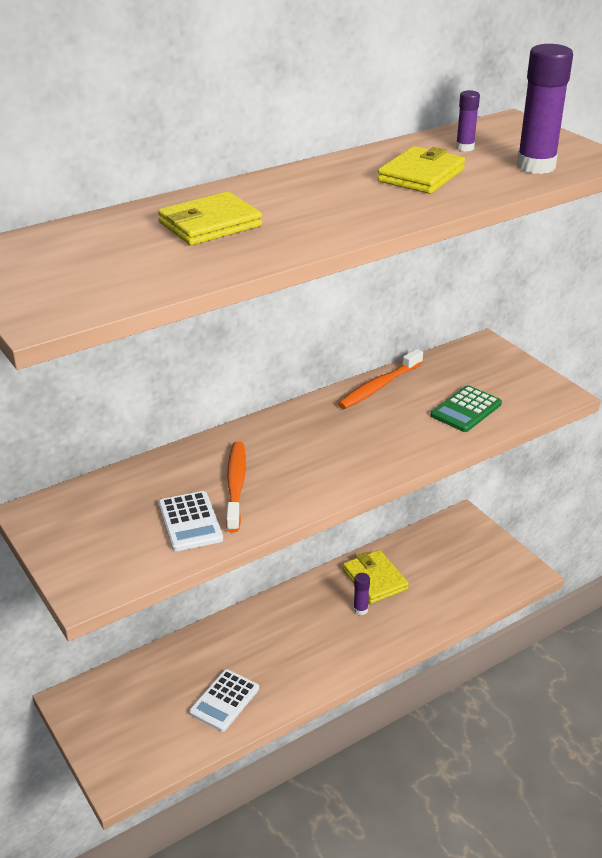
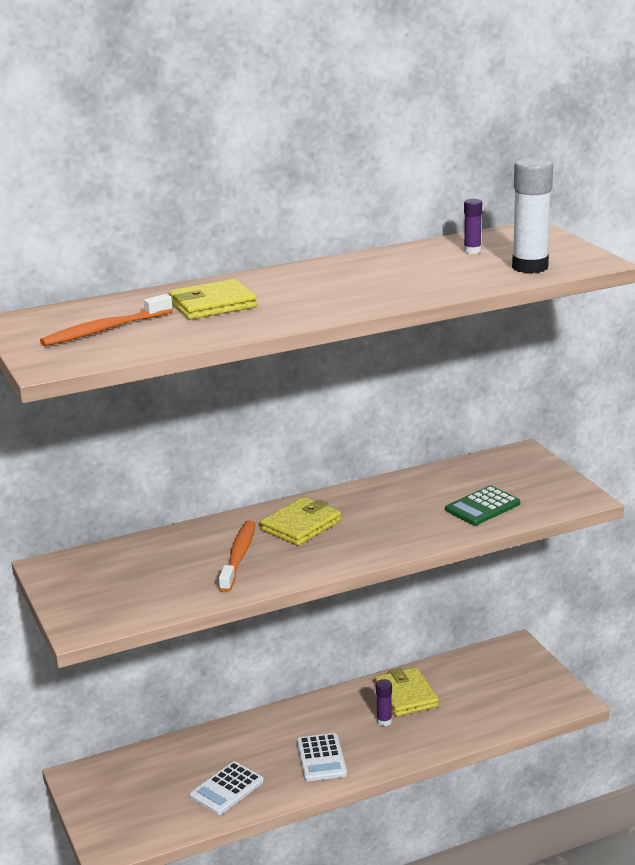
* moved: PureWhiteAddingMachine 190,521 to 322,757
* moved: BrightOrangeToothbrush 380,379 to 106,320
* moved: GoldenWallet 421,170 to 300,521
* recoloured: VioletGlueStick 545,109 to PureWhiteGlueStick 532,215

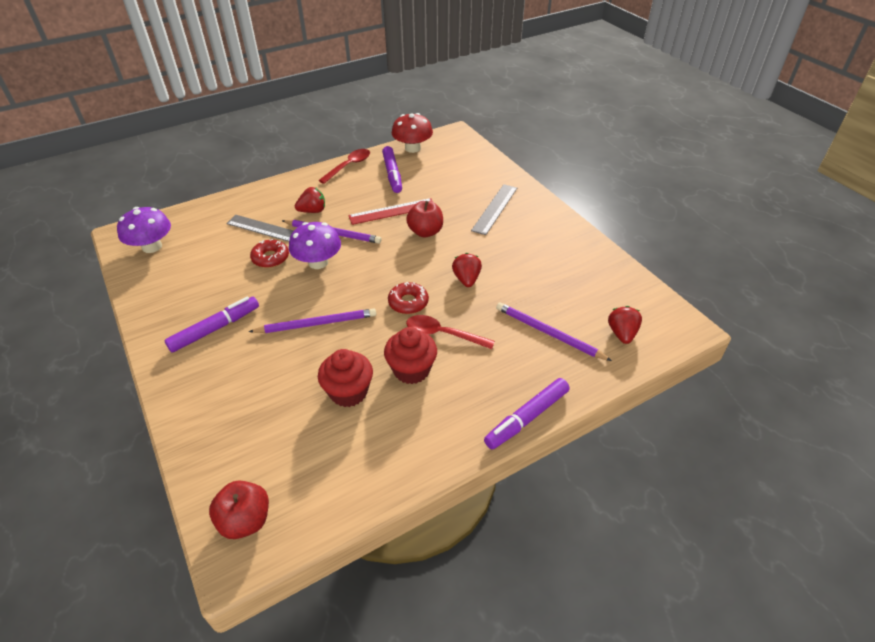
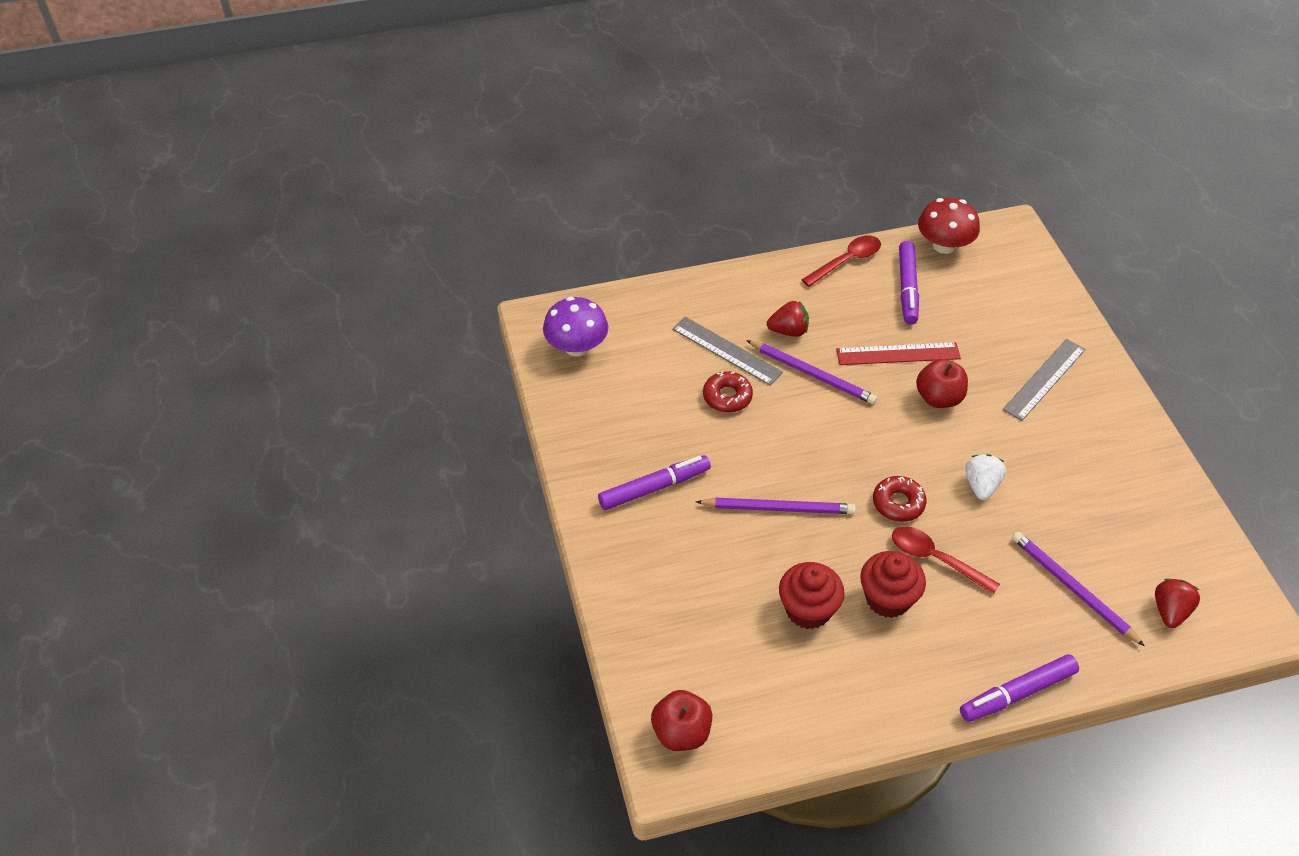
* removed: VioletMushroom 315,245
* recoloured: CrimsonStrawberry 467,270 to PureWhiteStrawberry 985,477

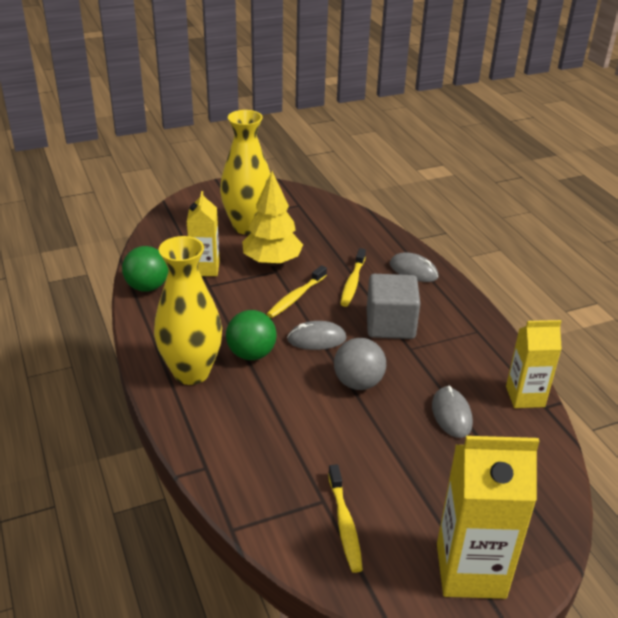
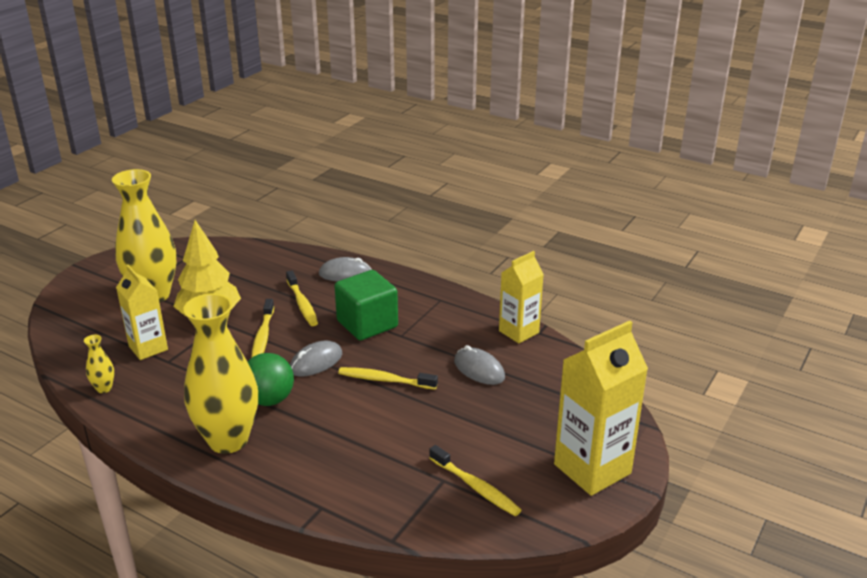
* replaced: EmeraldSphere 145,269 to GoldenVase 99,364
* replaced: GraySphere 360,364 to GoldenToothbrush 388,378
* recoloured: GraySolidCube 393,306 to EmeraldSolidCube 366,305

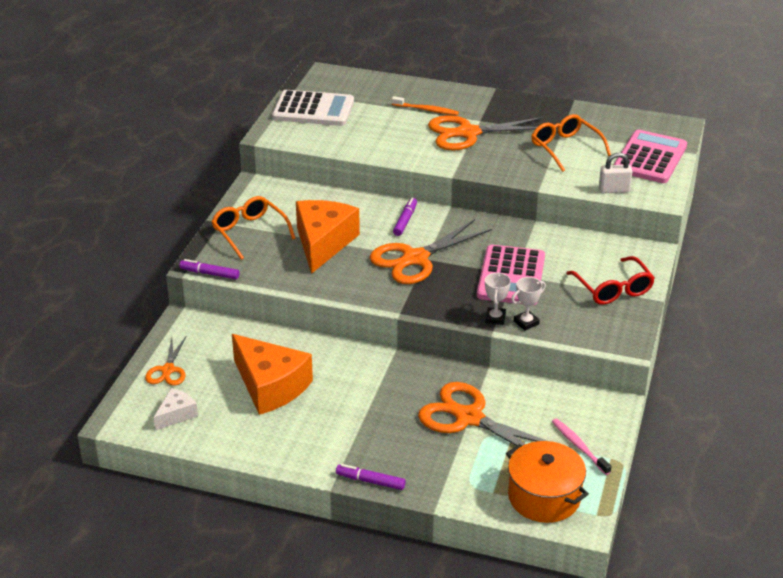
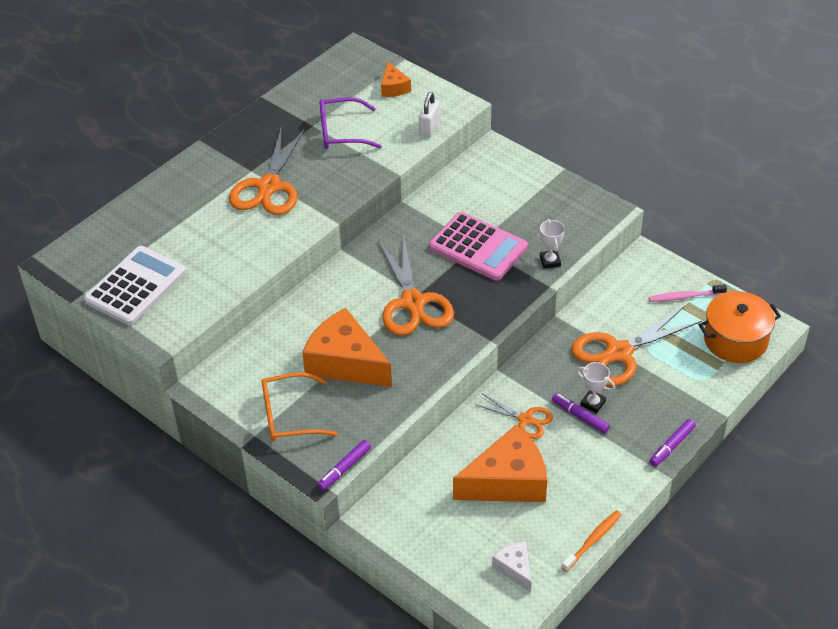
* moved: BrightOrangePairOfScissors 165,361 to 514,416
* moved: BrightOrangeToothbrush 425,105 to 591,541
* moved: VioletMarker 405,217 to 581,413
* moved: PureWhiteTrophy 498,299 to 596,387
* recoloured: BrightOrangeGlasses 571,143 to VioletGlasses 350,123
* removed: CrimsonGlasses 610,280
* replaced: RosyAddingMachine 650,156 to BrightOrangeCheese 396,79

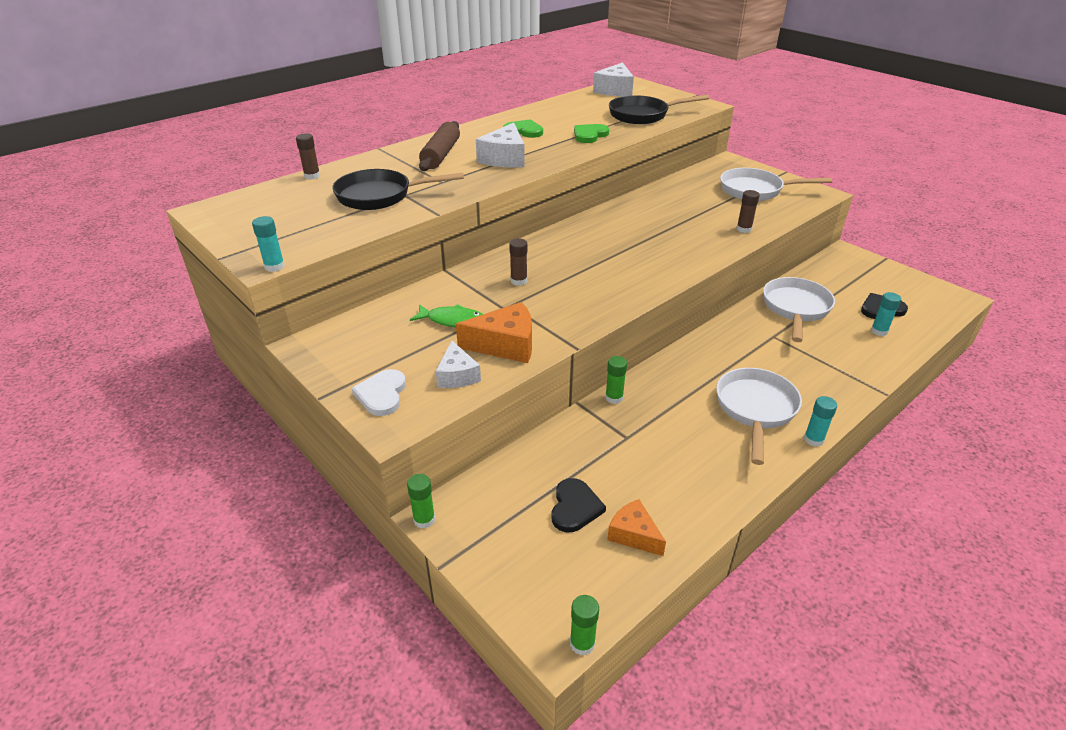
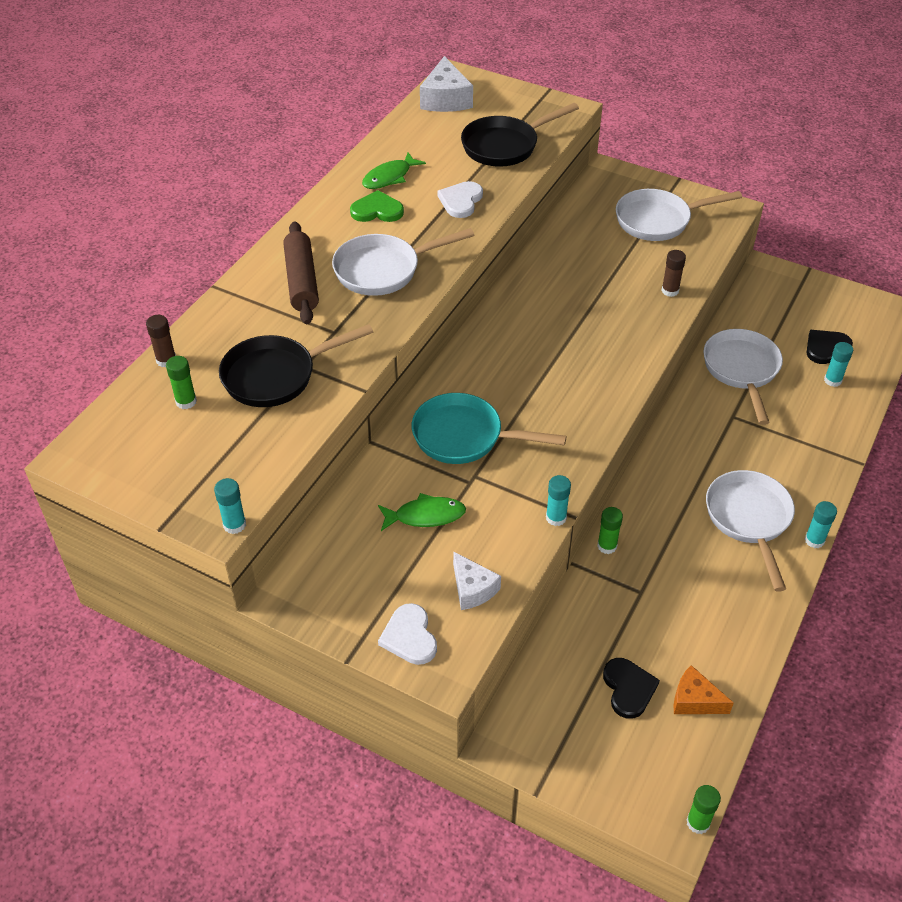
* moved: EmeraldGlueStick 421,501 to 181,382
* removed: BrightOrangeCheese 494,332
* replaced: PureWhiteCheese 500,145 to PureWhiteFryingPan 403,262
* replaced: BrownGlueStick 518,262 to AquaFryingPan 489,428
* recoloured: EmeraldHeart 591,133 to PureWhiteHeart 460,199
* added: EmeraldToyFish 394,170
* added: AquaGlueStick 558,500

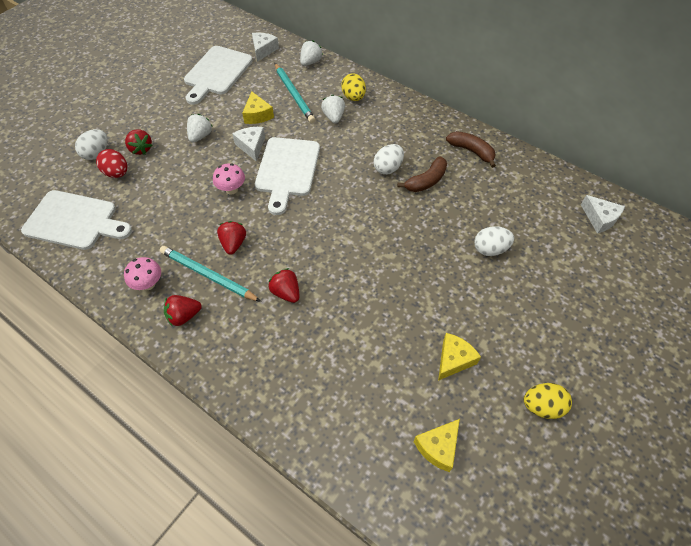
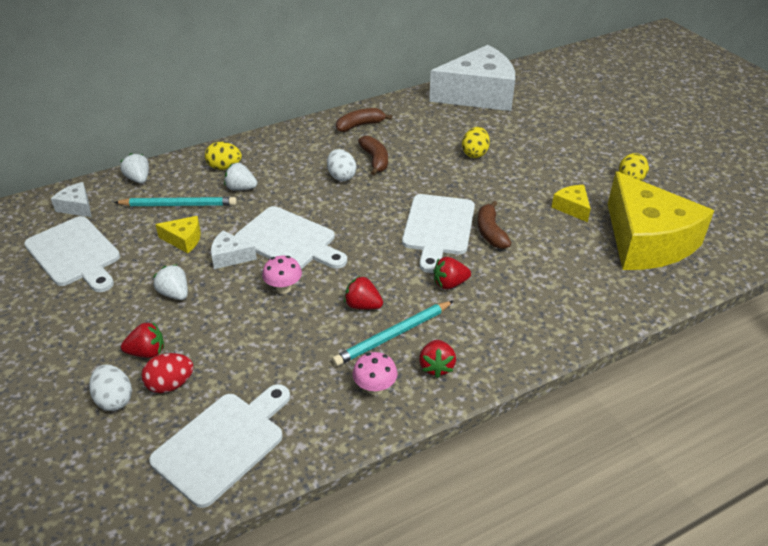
* resized: GoldenCheese 436,445 = 661,220 x2.48
* recoloured: PureWhiteEgg 494,241 to GoldenEgg 476,142
* resized: PureWhiteCheese 603,214 = 472,78 x2.48
* added: PureWhiteCuttingBoard 438,233
* added: BrownToyBanana 494,225

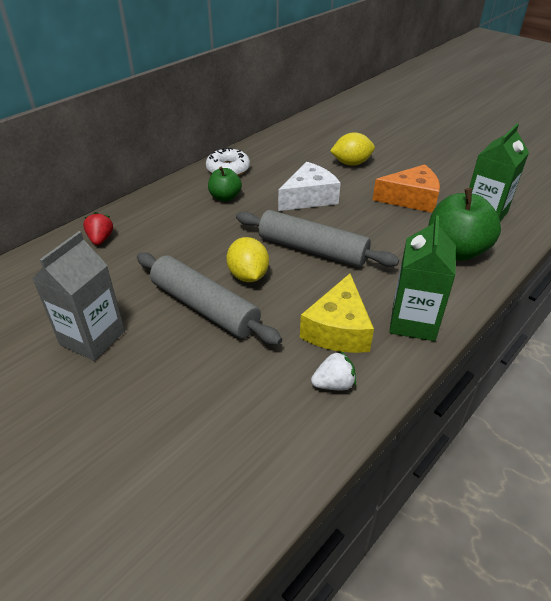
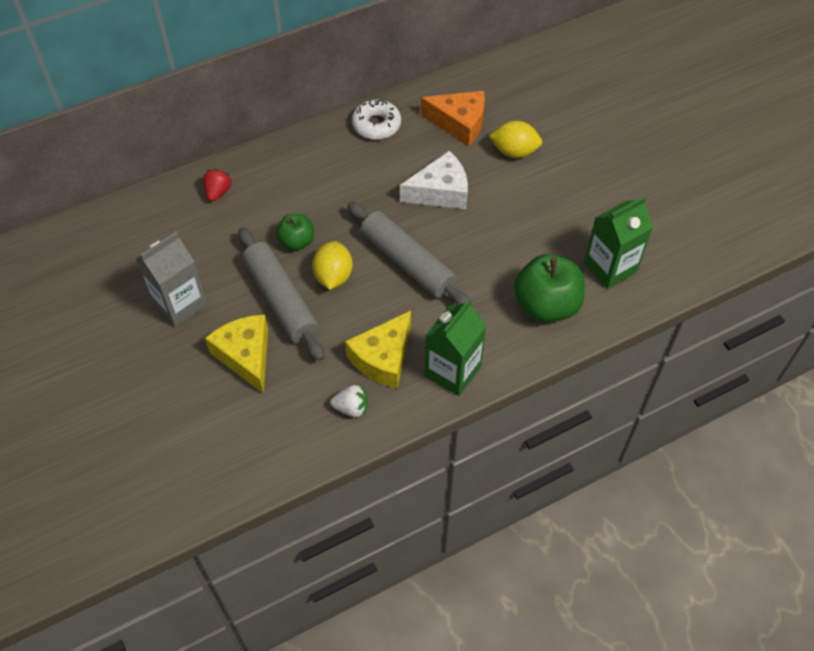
* moved: EmeraldApple 225,184 to 295,232
* moved: BrightOrangeCheese 406,188 to 453,118
* added: GoldenCheese 236,354

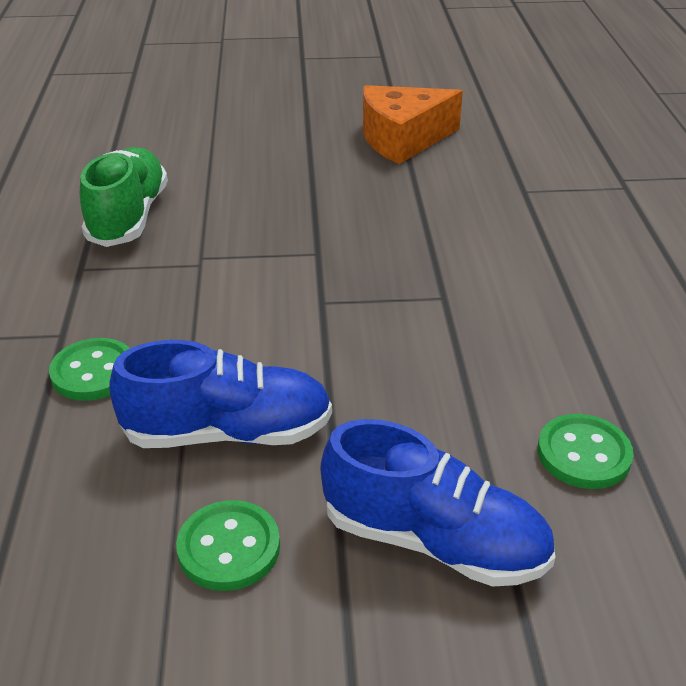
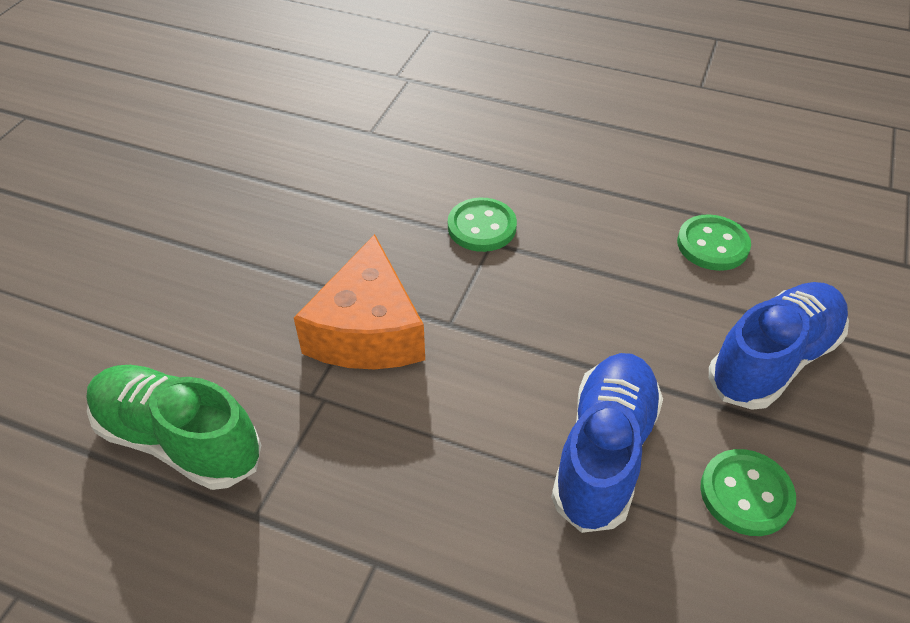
* moved: EmeraldButton 89,369 to 482,225
* moved: BrightOrangeCheese 413,124 to 359,301

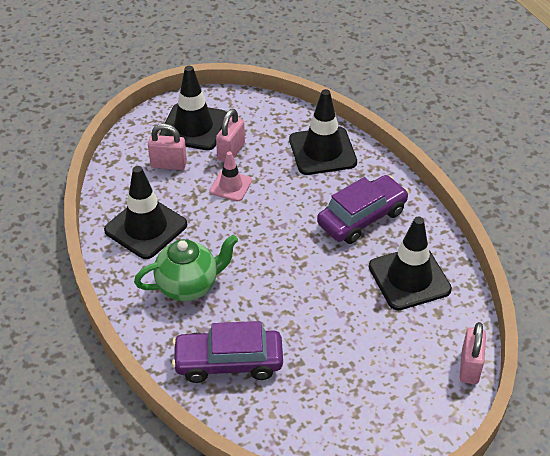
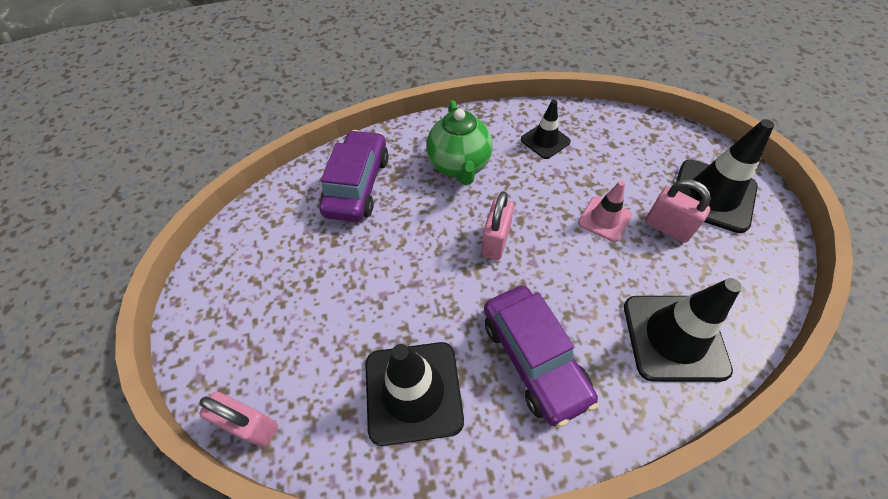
* resized: BlackTrafficCone 145,212 = 546,129 x0.57
* moved: RosySmallLock 167,147 to 497,225

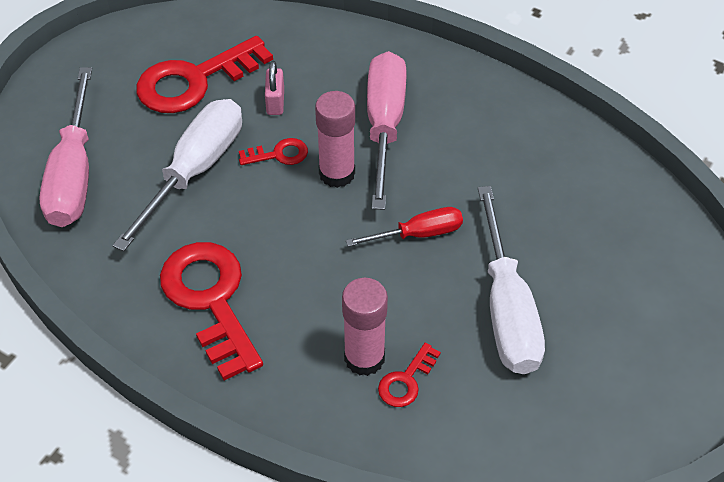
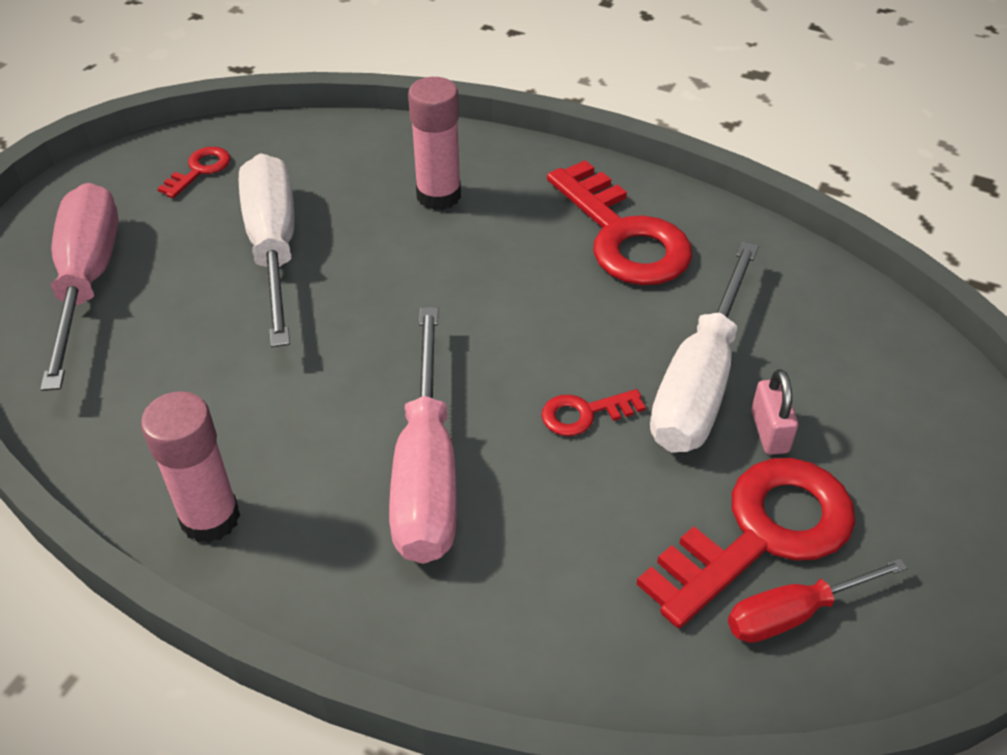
* moved: RosyFlatScrewdriver 65,147 to 79,287
* moved: RosySmallLock 274,88 to 774,412
* moved: RosyGlueStick 335,139 to 190,467
* moved: CrimsonFlatScrewdriver 404,227 to 817,600
* moved: CrimsonLatchkey 409,374 to 193,172

